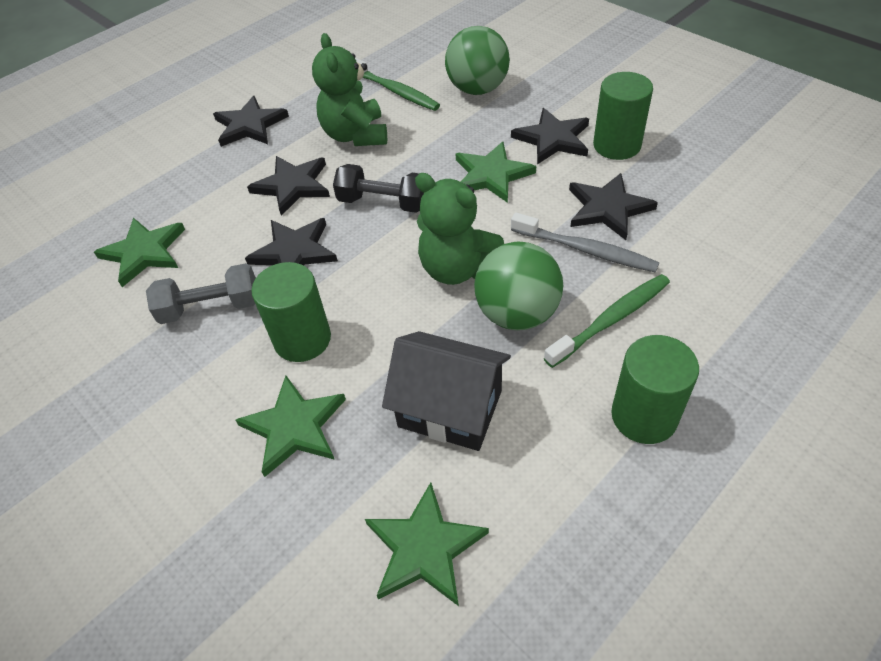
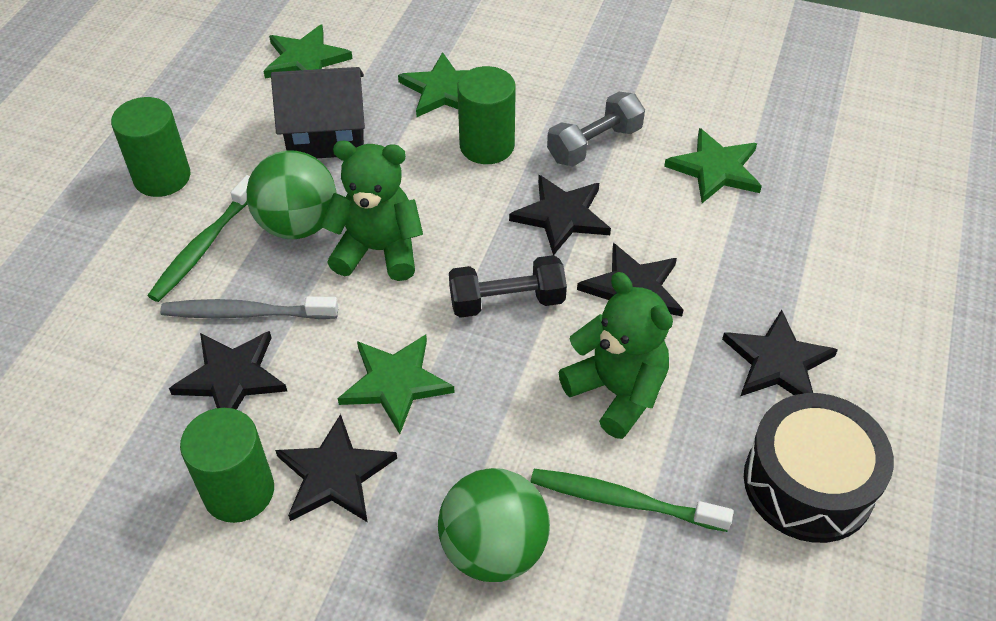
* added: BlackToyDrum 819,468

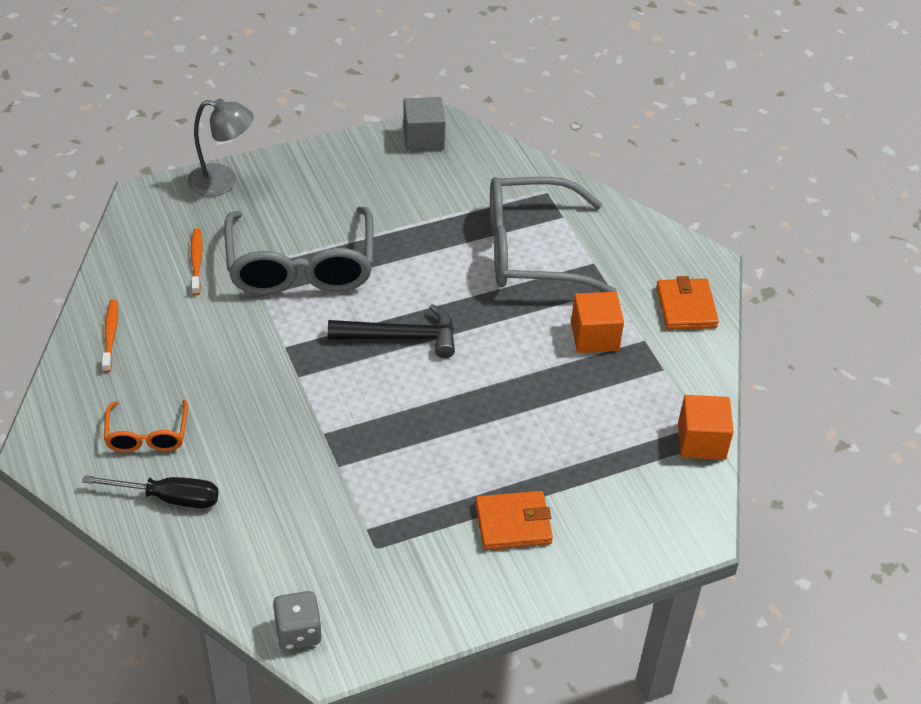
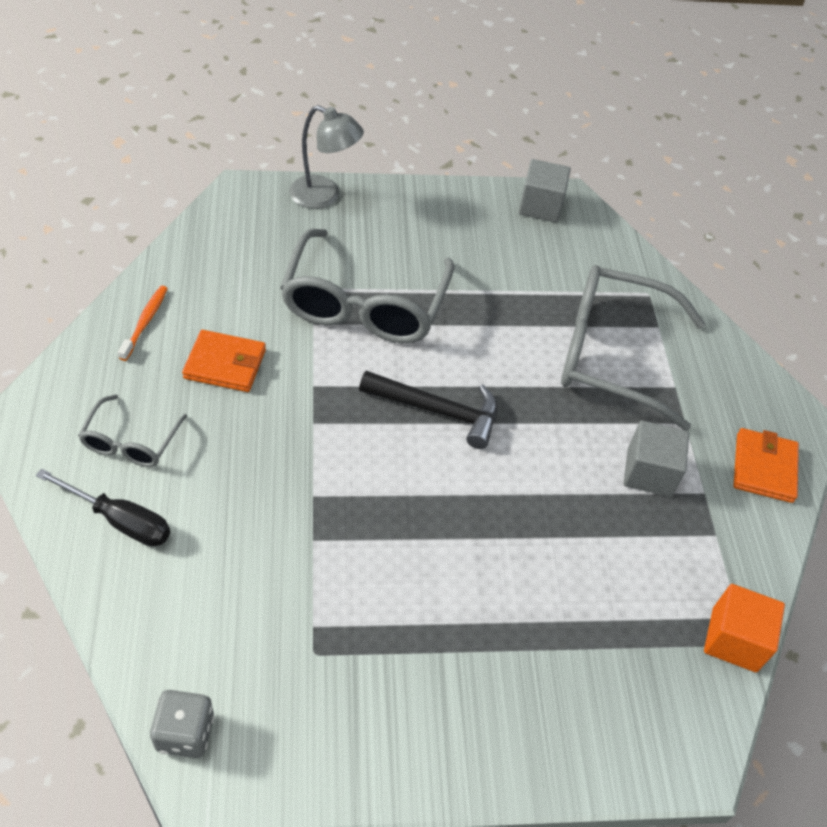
* recoloured: BrightOrangeGlasses 146,426 to GrayGlasses 132,430
* removed: BrightOrangeToothbrush 197,262
* moved: BrightOrangeWallet 514,520 to 224,361
* recoloured: BrightOrangeSolidCube 597,322 to GraySolidCube 656,459

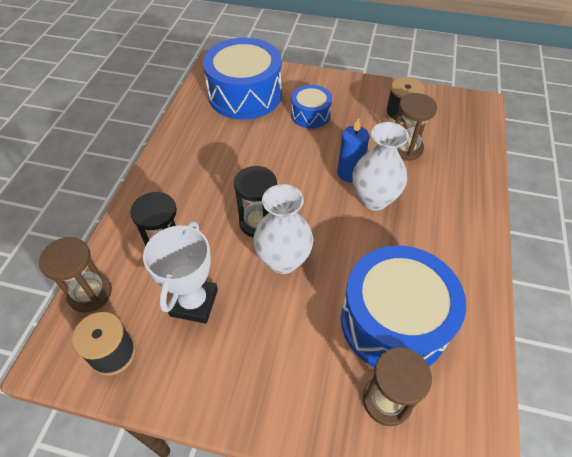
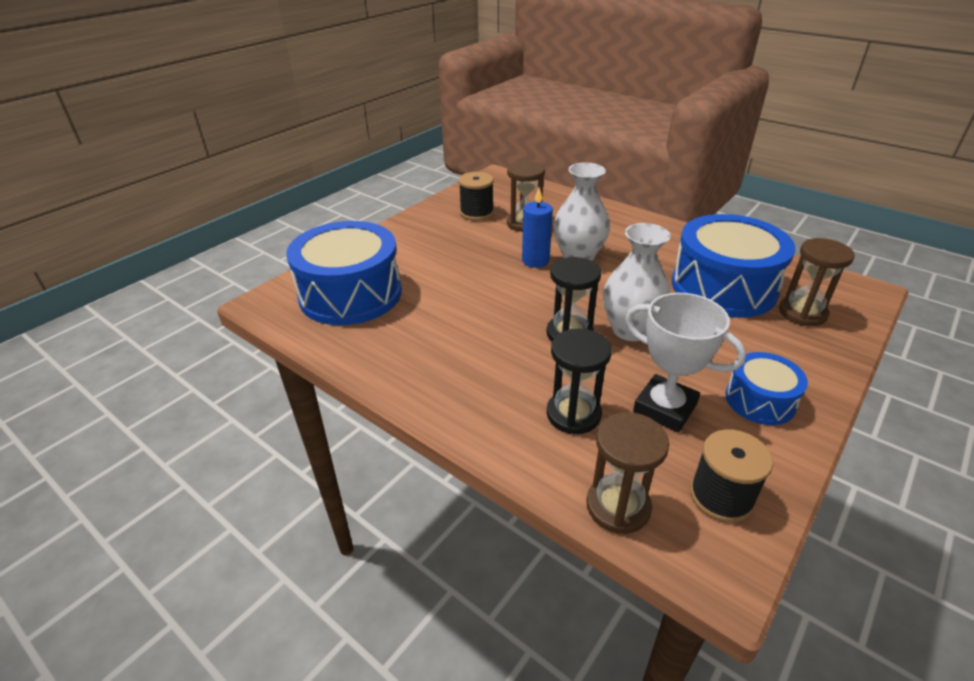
* moved: RoyalBlueToyDrum 311,106 to 766,388

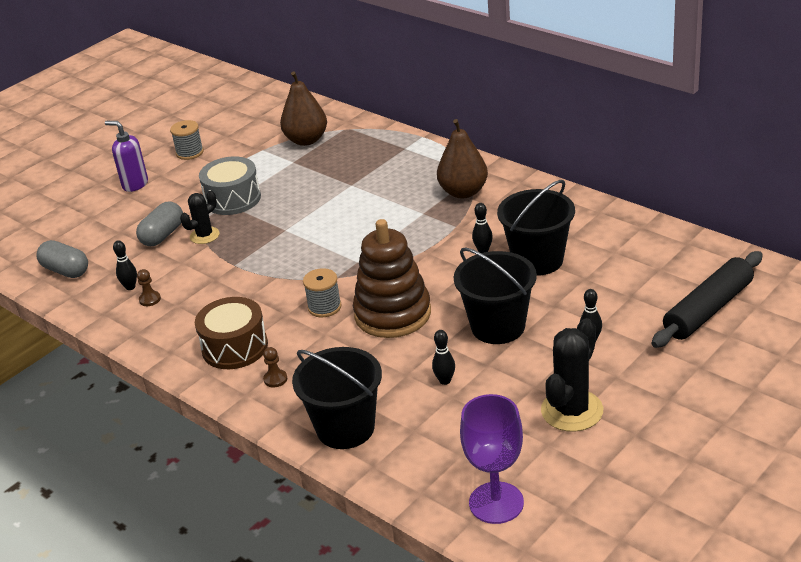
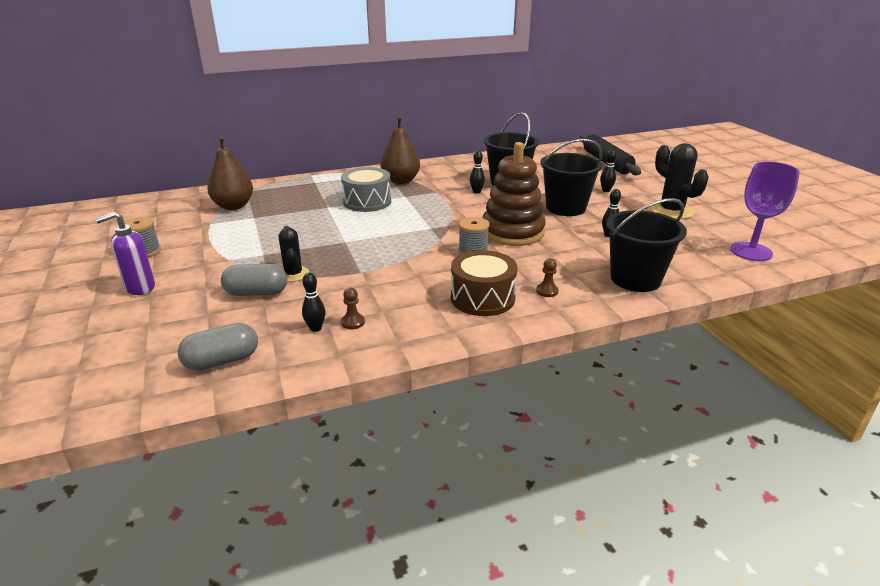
* turned: GrayPill 159,224 = 254,280 60 degrees counterclockwise
* moved: GrayToyDrum 230,185 to 366,189

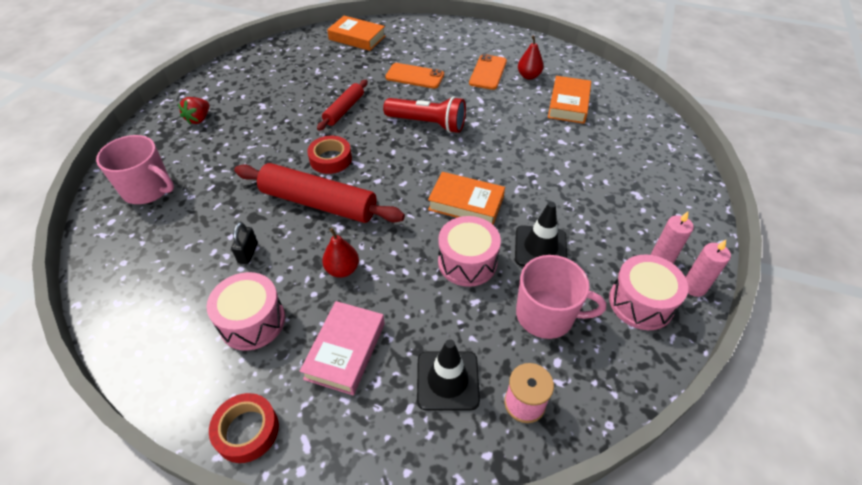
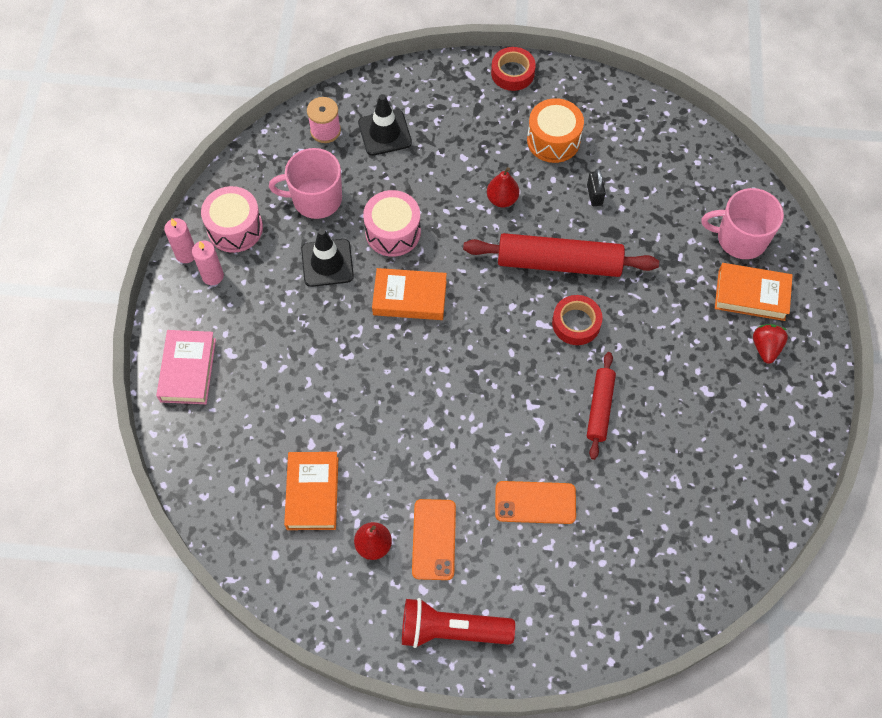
* recoloured: RosyToyDrum 245,311 to BrightOrangeToyDrum 555,130
* moved: RosyHardback 342,348 to 186,367
* moved: BrightOrangeHardback 356,33 to 754,292
* moved: CrimsonPocketTorch 424,114 to 458,623

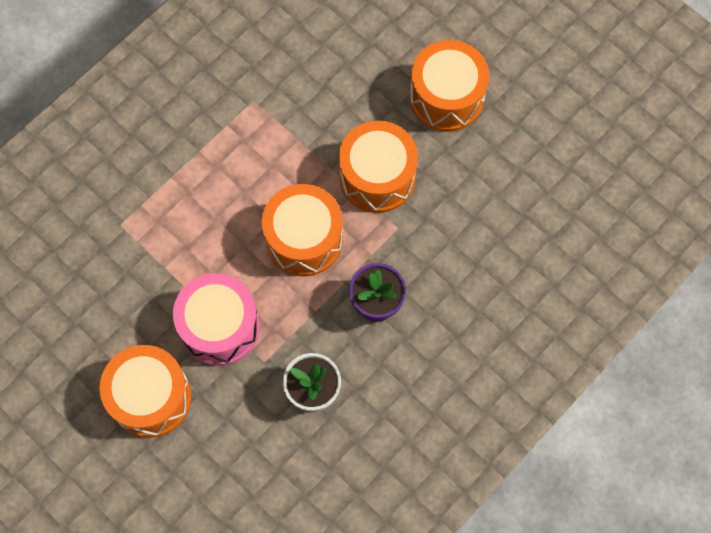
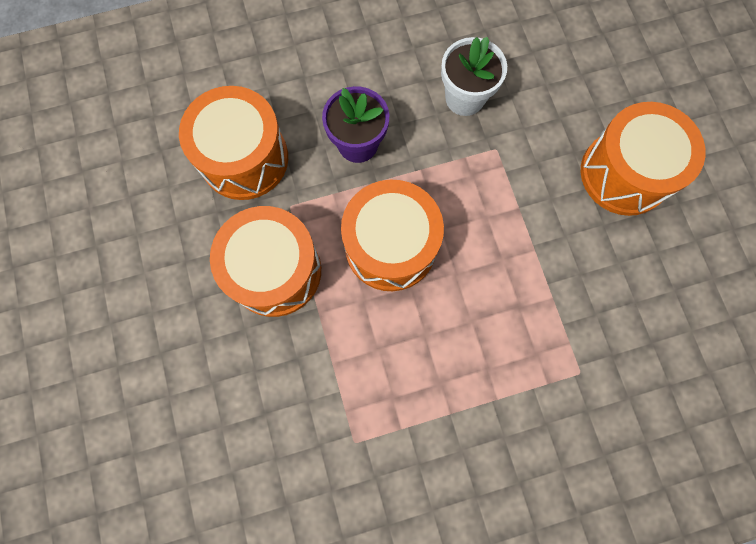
* removed: RosyToyDrum 216,319
* moved: BrightOrangeToyDrum 449,86 to 233,143

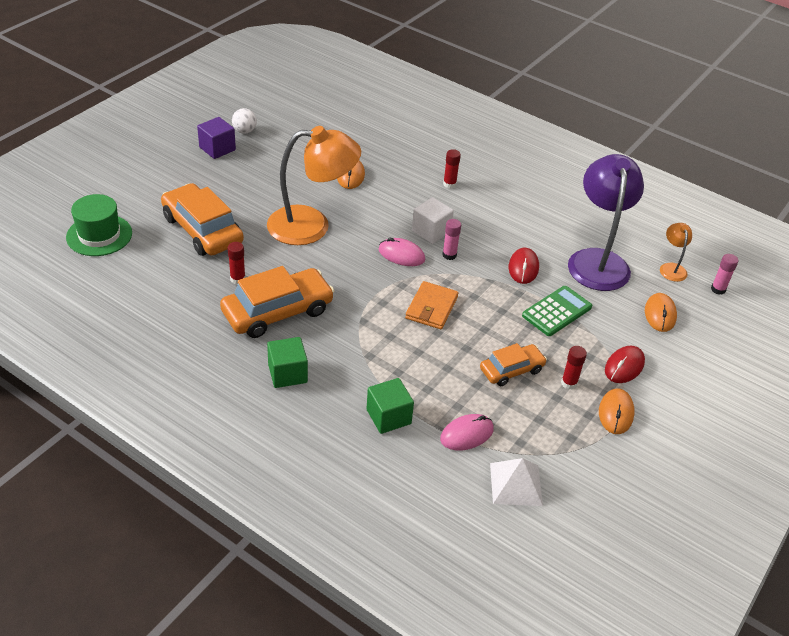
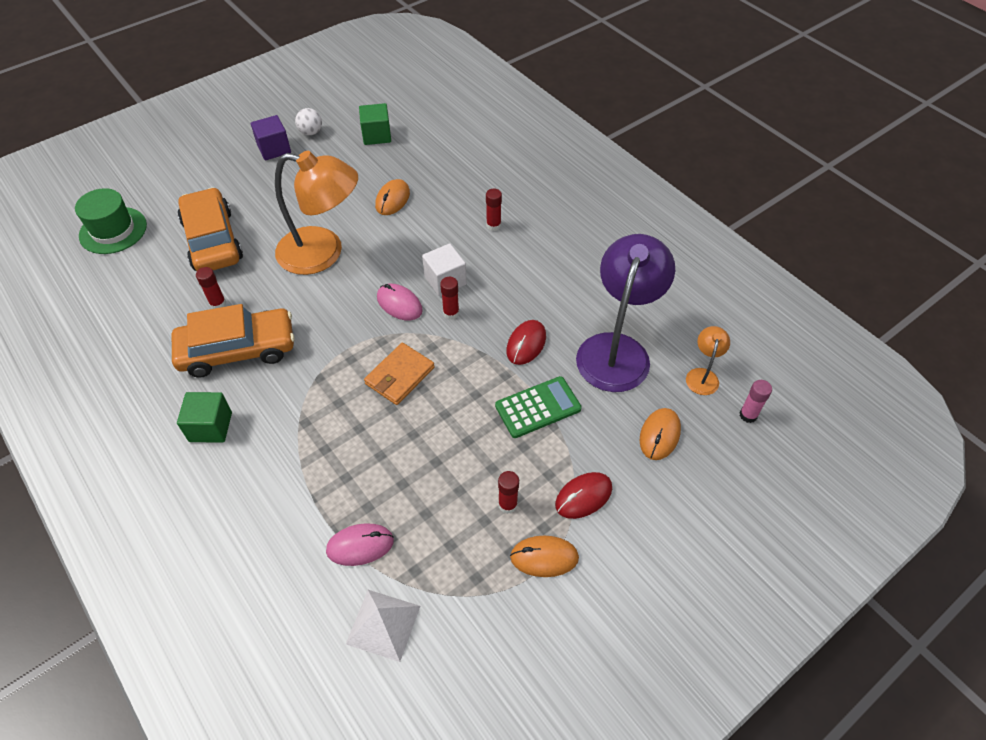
* moved: EmeraldSolidCube 390,406 to 375,124
* recoloured: RosyGlueStick 451,239 to CrimsonGlueStick 449,298
* removed: BrightOrangeCar 513,364
* turned: BrightOrangePcMouse 617,411 = 544,556 60 degrees clockwise

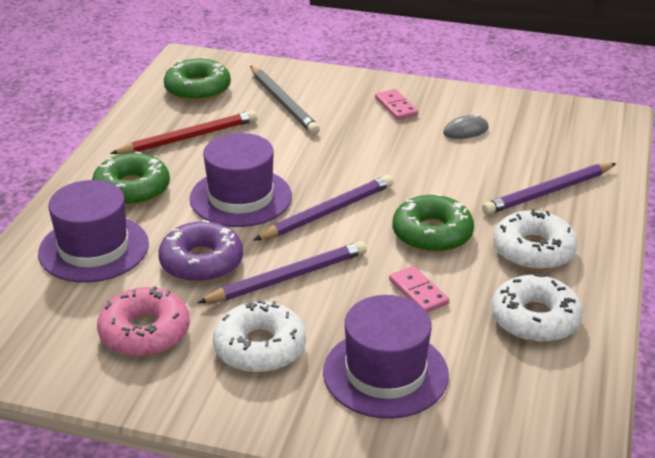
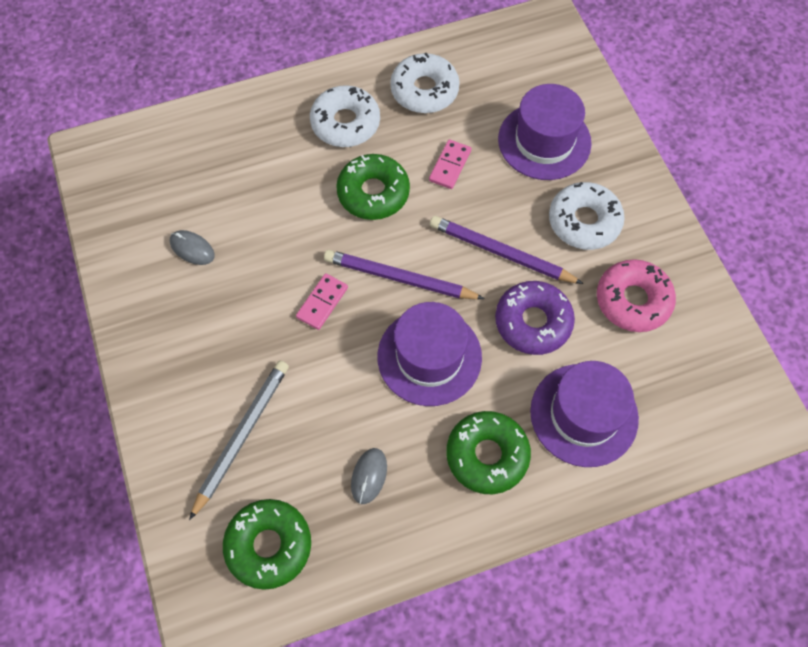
* replaced: CrimsonLeadPencil 183,132 to GrayPcMouse 369,476
* moved: RosyDominoPiece 396,104 to 322,301
* removed: VioletLeadPencil 549,189

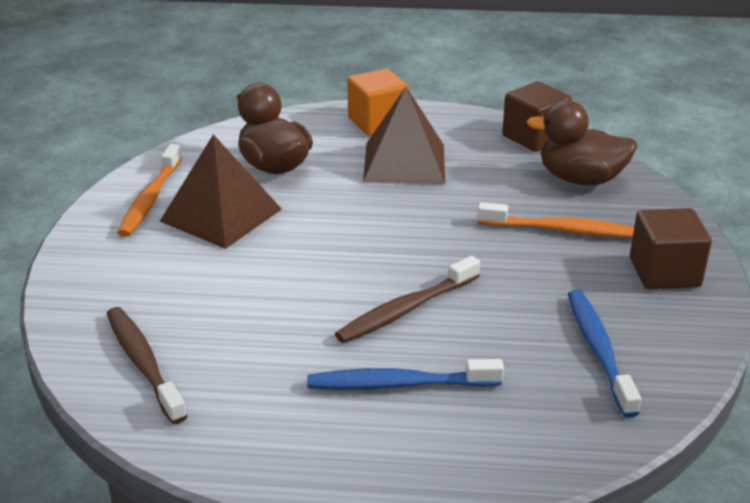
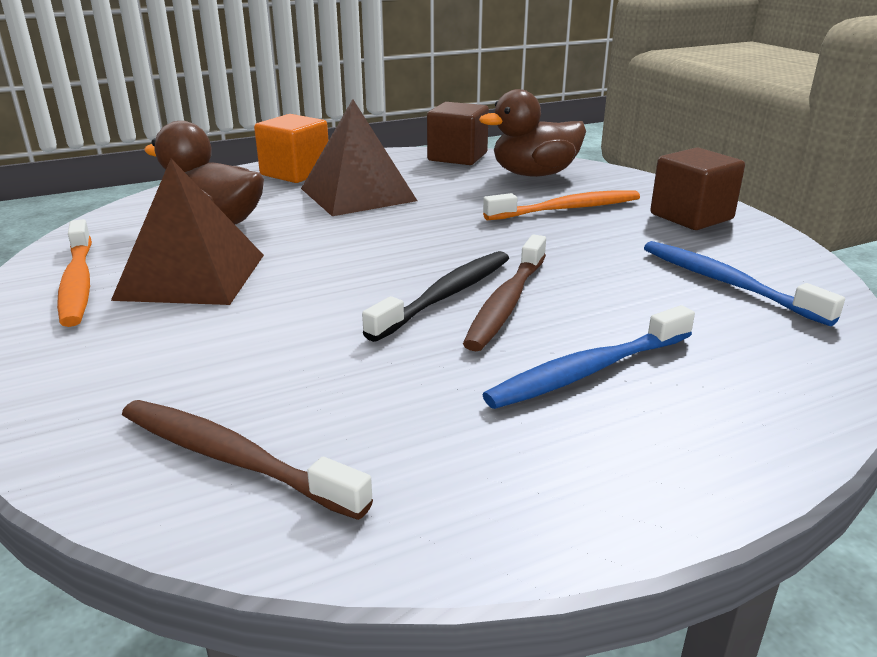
* added: BlackToothbrush 435,296

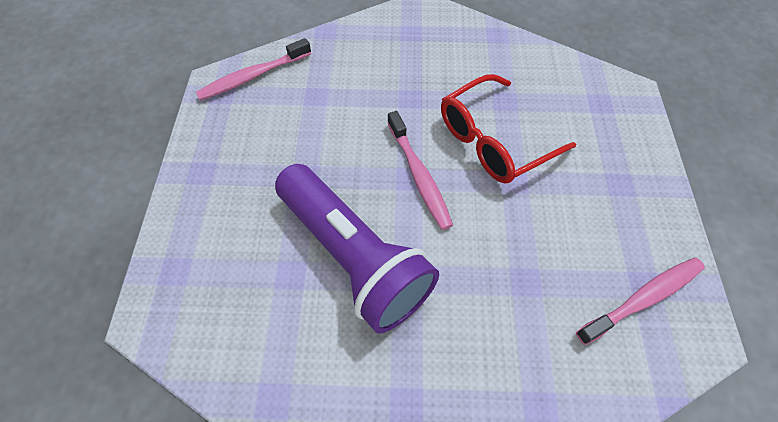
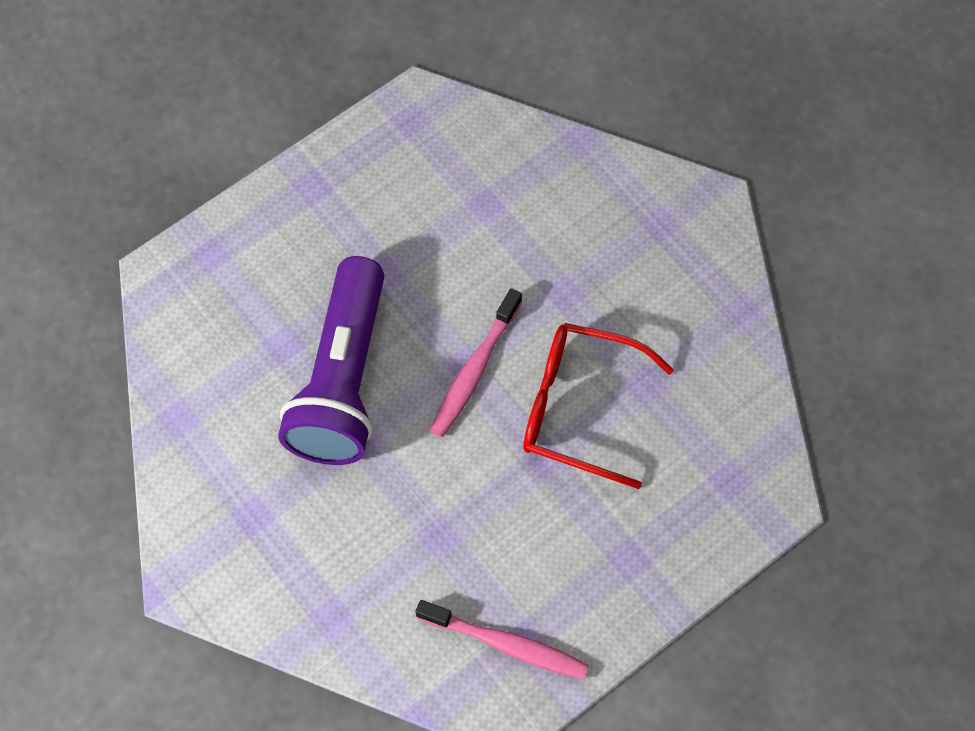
* removed: RosyToothbrush 253,69

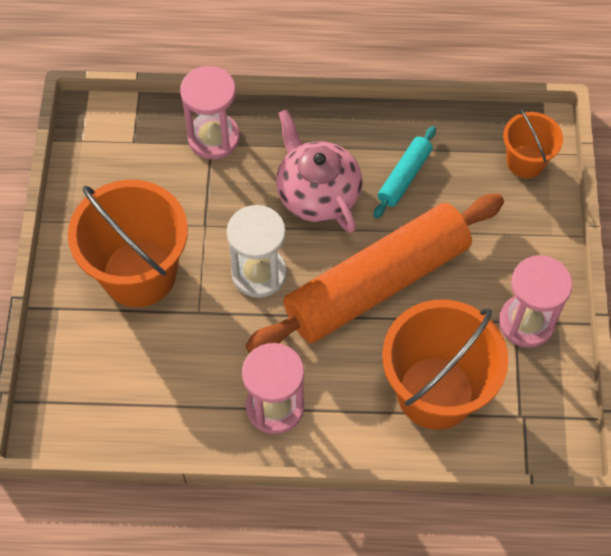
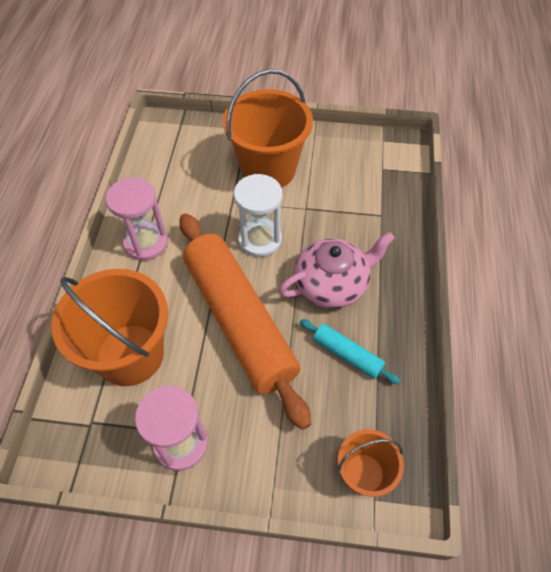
* removed: RosySandglass 210,112

